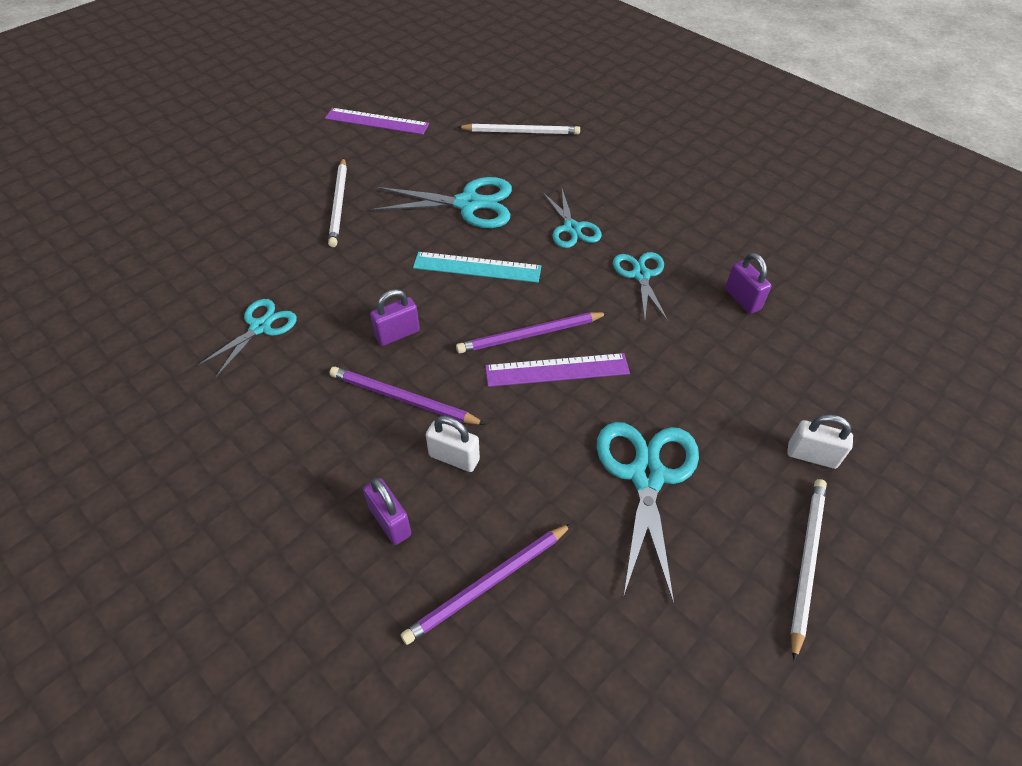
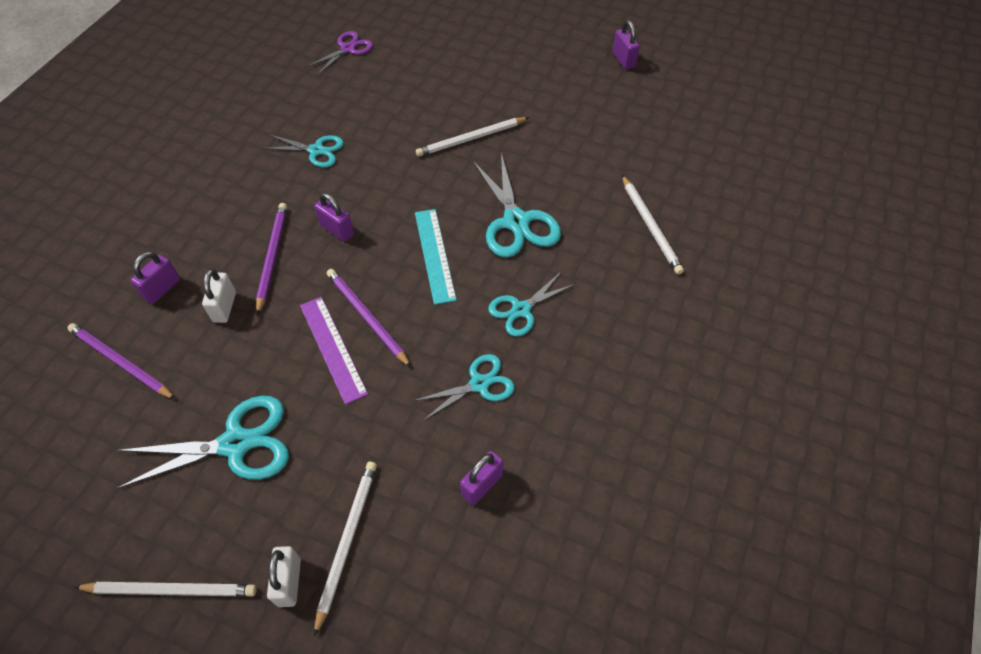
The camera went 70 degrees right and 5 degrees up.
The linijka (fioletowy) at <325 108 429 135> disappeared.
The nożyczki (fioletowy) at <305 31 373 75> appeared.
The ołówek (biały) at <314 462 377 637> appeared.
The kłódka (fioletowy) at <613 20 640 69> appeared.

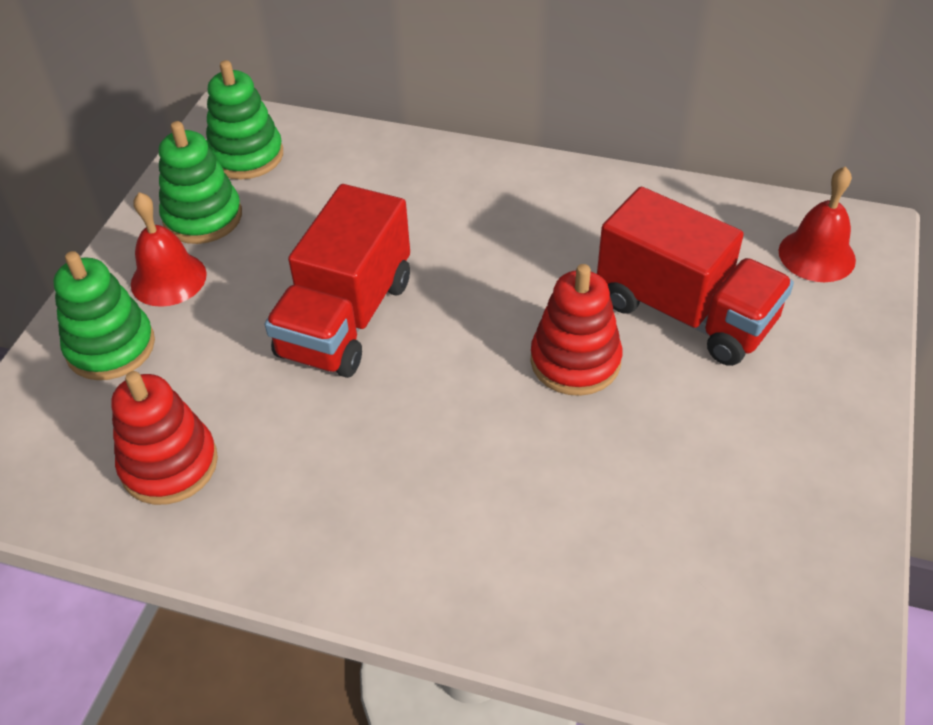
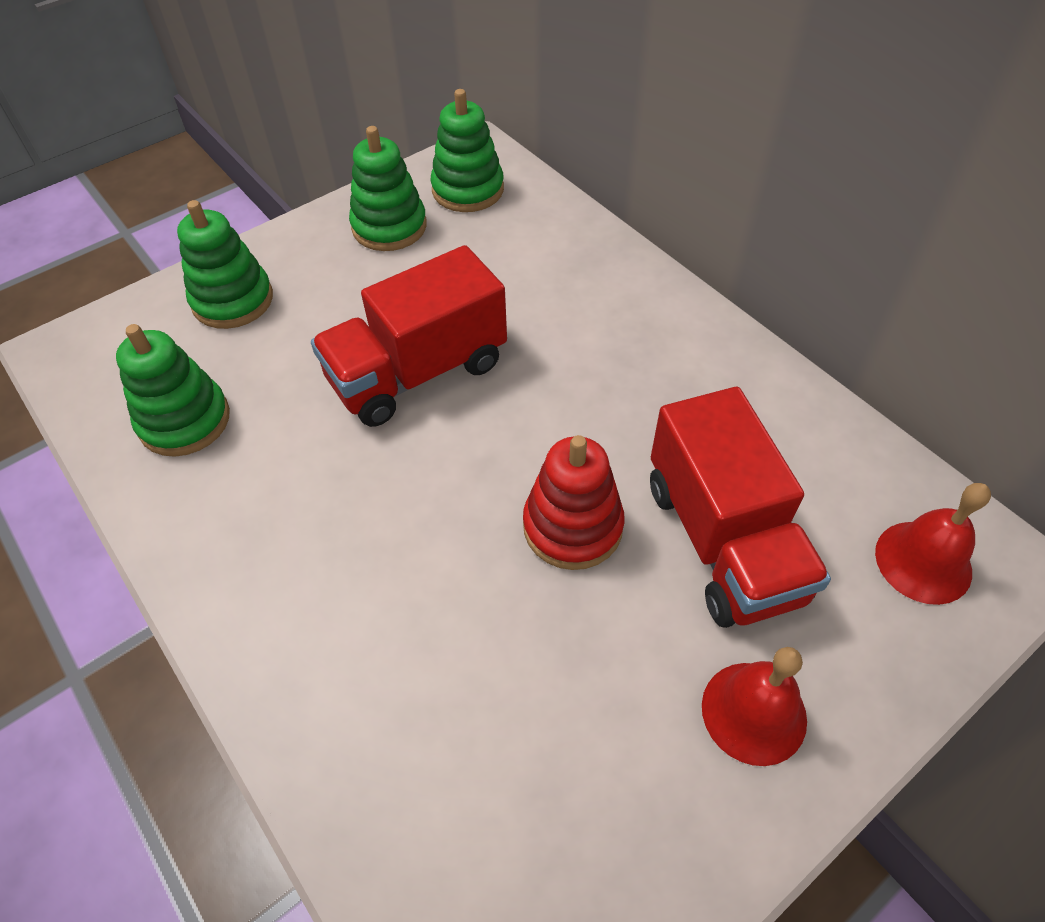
The camera went 35 degrees right and 5 degrees up.
The zabawka nakładanka (czerwony) at <111 371 218 505> became the zabawka nakładanka (zielony) at <116 324 230 457>.
The dzwonek (czerwony) moved from <131 192 207 307> to <702 647 807 766>.

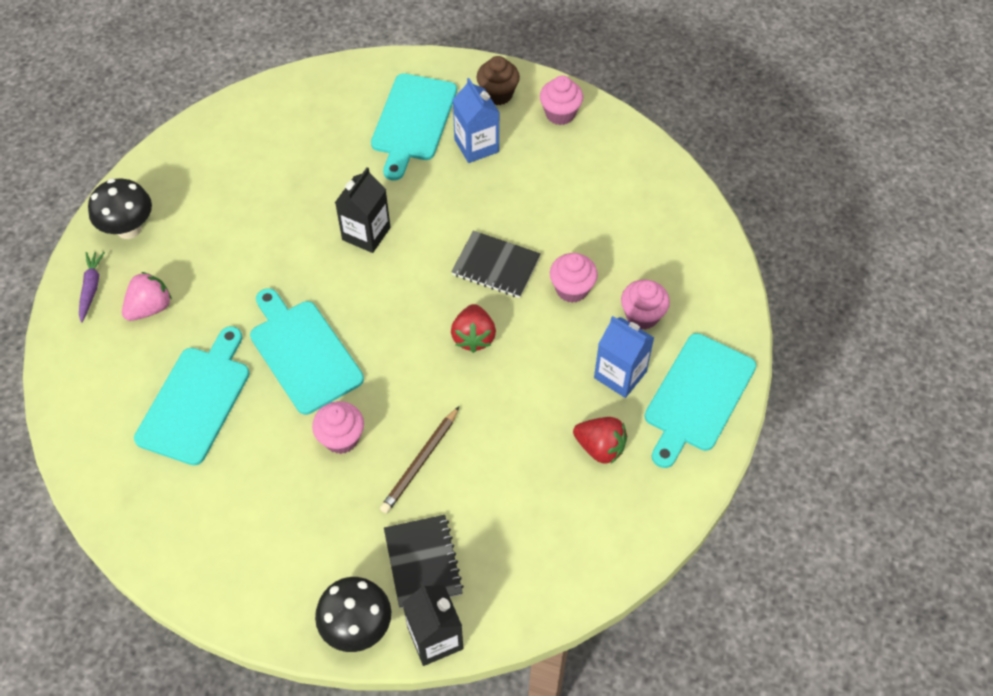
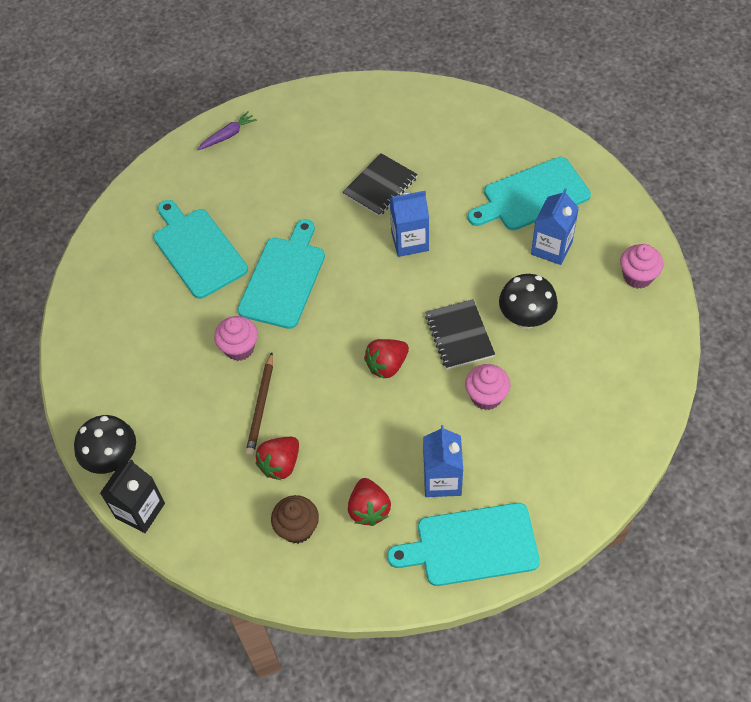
The camera went 55 degrees right and 0 degrees up.
The grzyb (czarny) moved from <88 179 152 239> to <499 274 558 329>.
The truskawka (różowy) at <122 272 172 321> disappeared.
The deska do krojenia (turkusowy) at <134 326 250 466> turned 105 degrees counterclockwise.
The karton mleka (czarny) at <335 167 390 253> became the karton mleka (niebieski) at <390 191 429 257>.
The ołówek (brązowy) at <380 407 459 514> turned 75 degrees counterclockwise.
The zeszyt (czarny) moved from <384 515 464 608> to <342 153 418 216>.
The muffinka (brązowy) moved from <477 56 520 105> to <271 495 319 544>.
The muffinka (różowy) at <621 280 670 330> disappeared.
The truskawka (czerwony) at <256 437 299 480> appeared.

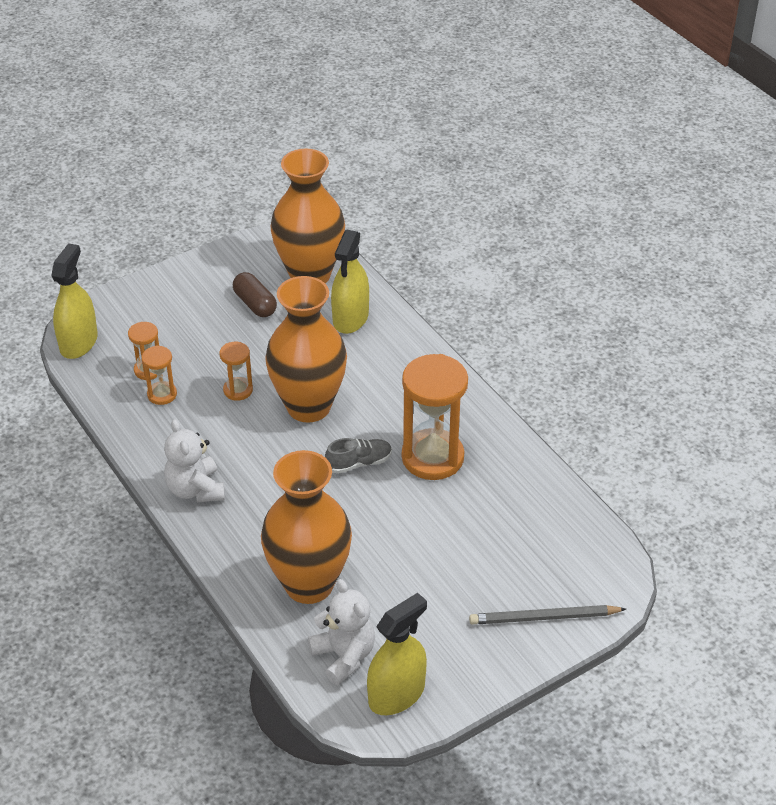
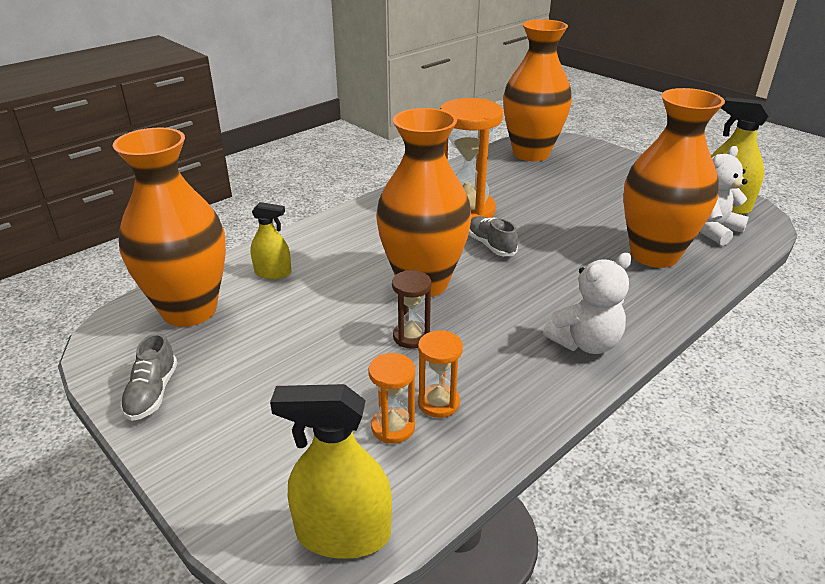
The camera went 100 degrees left and 10 degrees down.
The klepsydra (pomarańczowy) at <219 342 253 401> became the klepsydra (brązowy) at <392 270 431 348>.
The kapsułka (brązowy) at <233 272 277 317> disappeared.
The spryskiwacz (żółty) at <331 229 369 334> changed to 0.61 times the size.
The ołówek (szary) at <469 605 626 625> disappeared.
The but (szary) at <120 333 177 421> appeared.
The wazon (pomarańczowy) at <503 19 572 161> appeared.

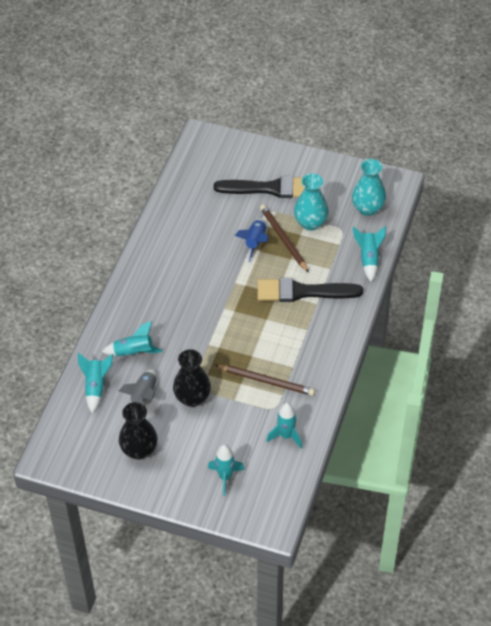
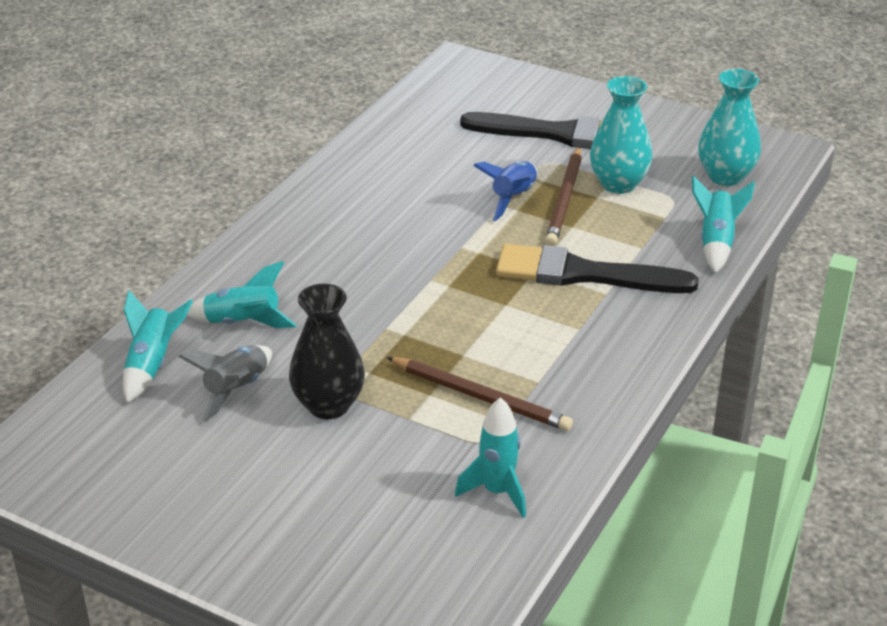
The camera went 10 degrees right and 15 degrees down.
The wazon (czarny) at <119 402 158 460> disappeared.
The rakieta (turkusowy) at <208 444 245 496> disappeared.
The ołówek (brązowy) at <260 204 309 273> turned 150 degrees counterclockwise.

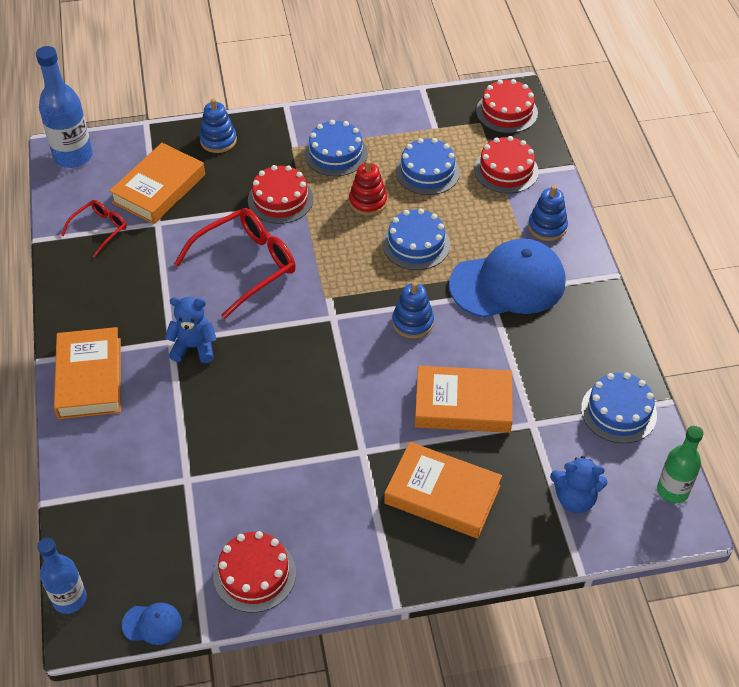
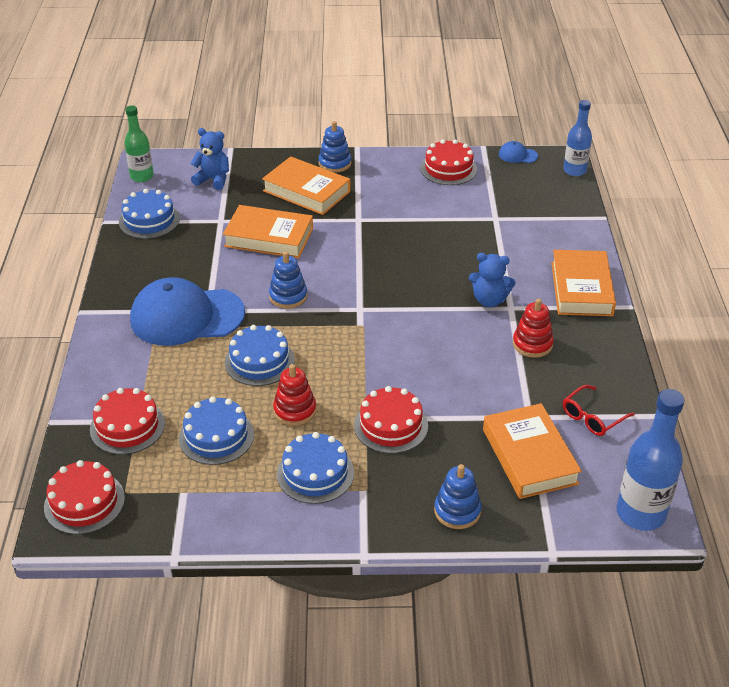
The camera went 170 degrees left and 10 degrees down.
The książka (pomarańczowy) at <109 143 205 224> turned 60 degrees counterclockwise.
The okulary (czerwony) at <174 208 296 319> disappeared.
The zabawka nakładanka (niebieski) moved from <528 185 568 241> to <318 121 352 173>.
The zabawka nakładanka (czerwony) at <513 298 554 358> appeared.

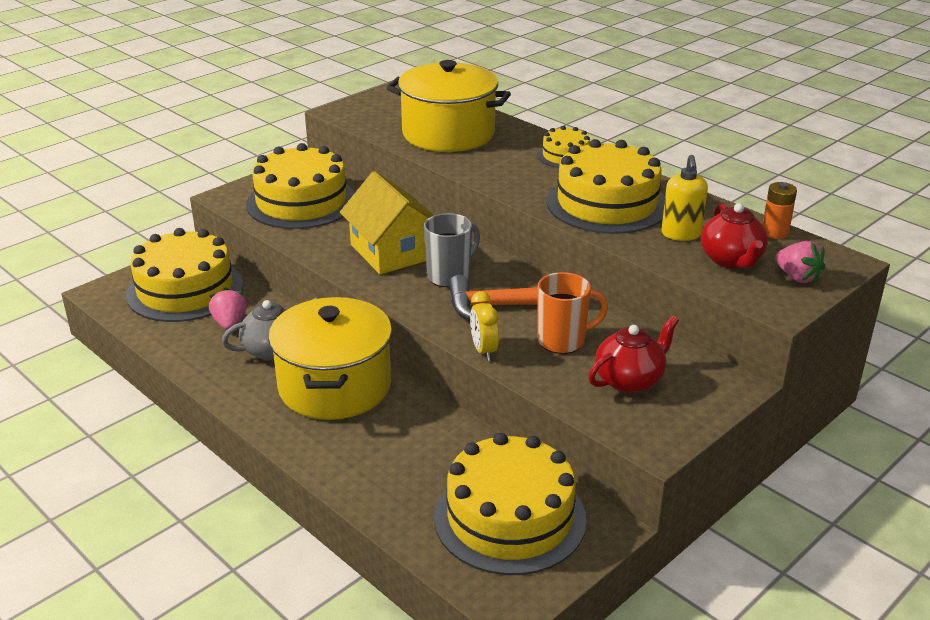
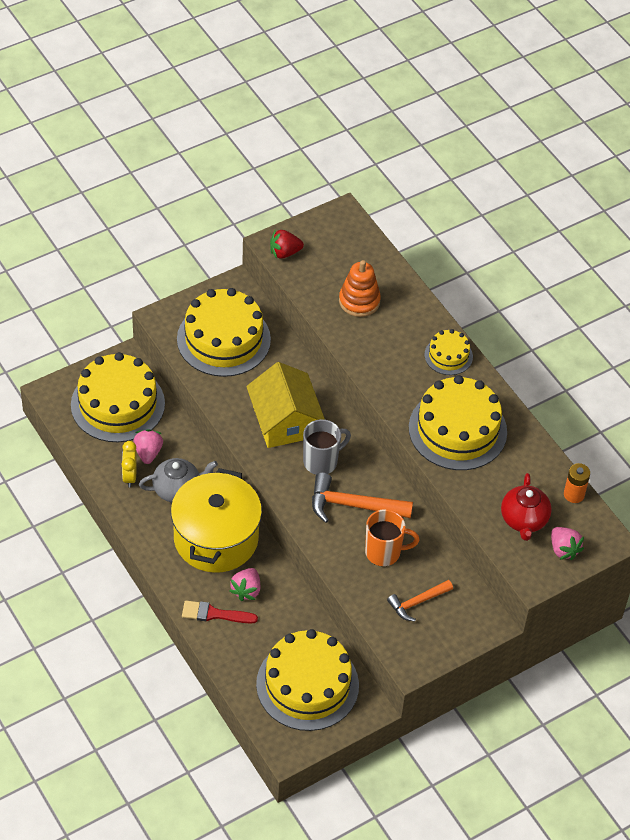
The camera went 10 degrees right and 20 degrees up.
The garnek (żółty) at <386 60 511 152> was replaced by the zabawka nakładanka (pomarańczowy) at <339 260 381 317>.
The budzik (żółty) moved from <470 291 499 361> to <122 441 137 487>.
The imbryk (czerwony) at <588 316 679 393> was replaced by the młotek (pomarańczowy) at <387 580 453 621>.
The dozownik mydła (żółty) at <661 155 708 241> disappeared.
The pędzel (czerwony) at <182 601 258 624> appeared.
The truskawka (różowy) at <229 568 260 601> appeared.
The truskawka (czerwony) at <270 229 304 259> appeared.

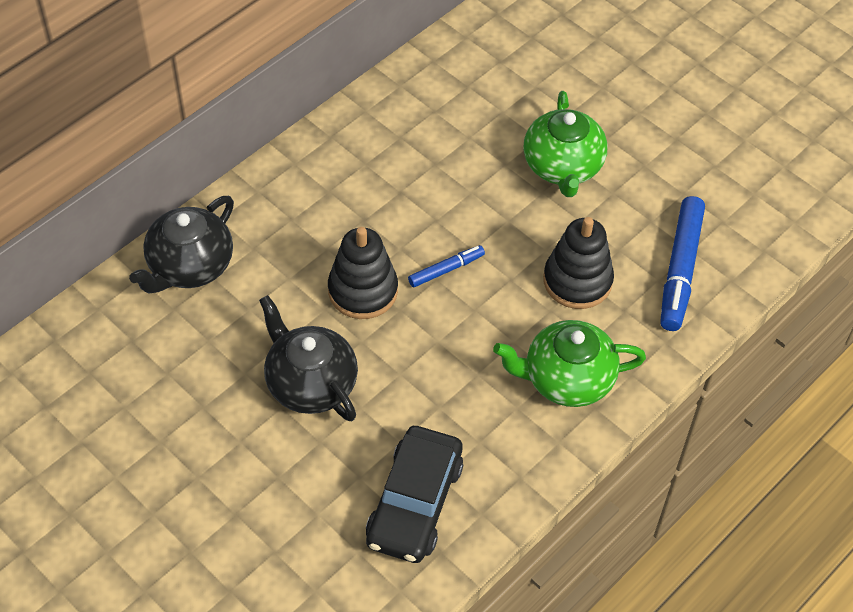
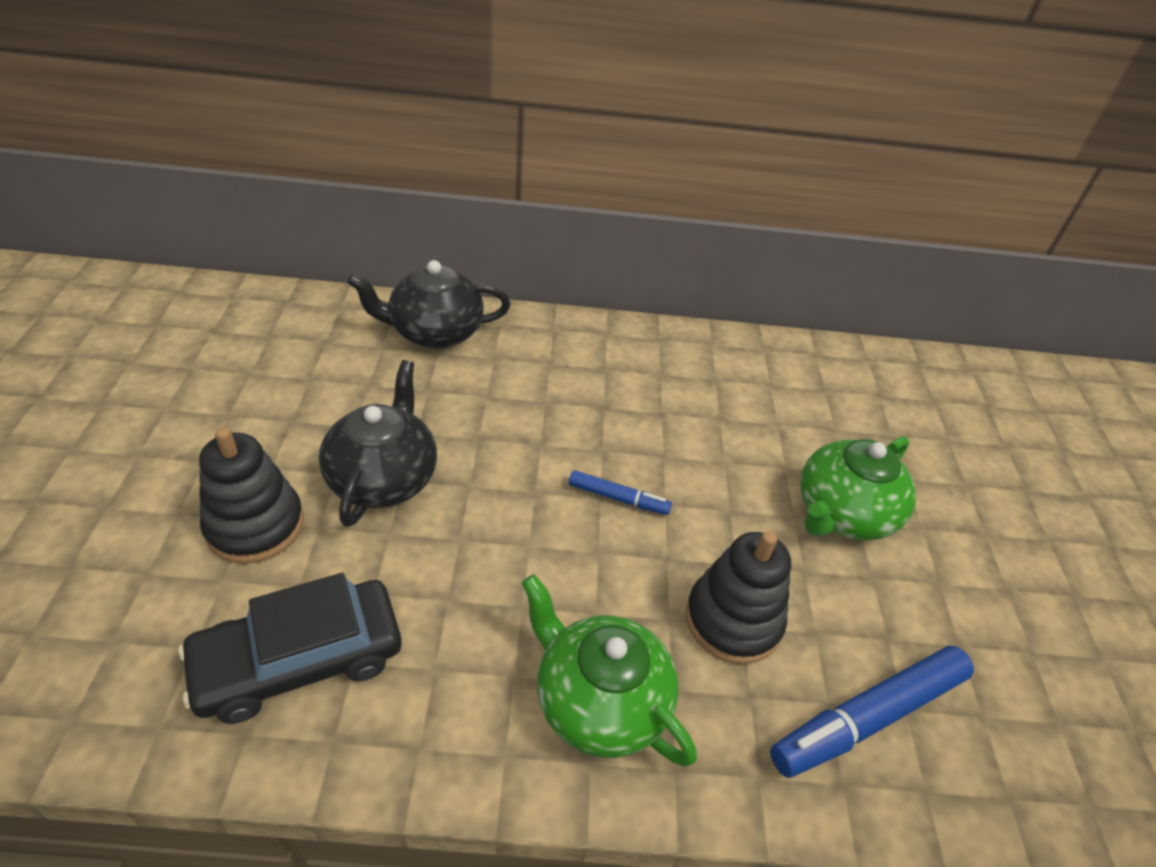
The camera went 45 degrees right and 10 degrees down.
The zabawka nakładanka (czarny) moved from <328 227 398 319> to <199 427 304 564>.

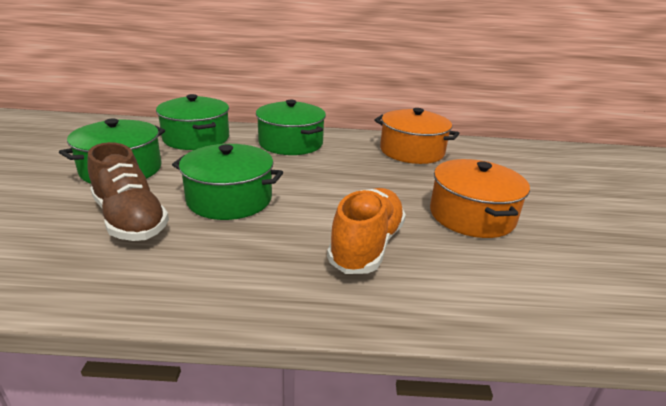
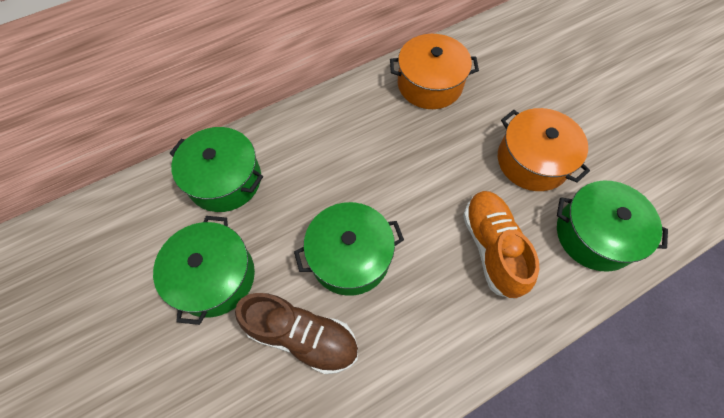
The camera went 30 degrees left and 35 degrees up.
The garnek (zielony) moved from <256 100 326 155> to <557 181 668 272>.

